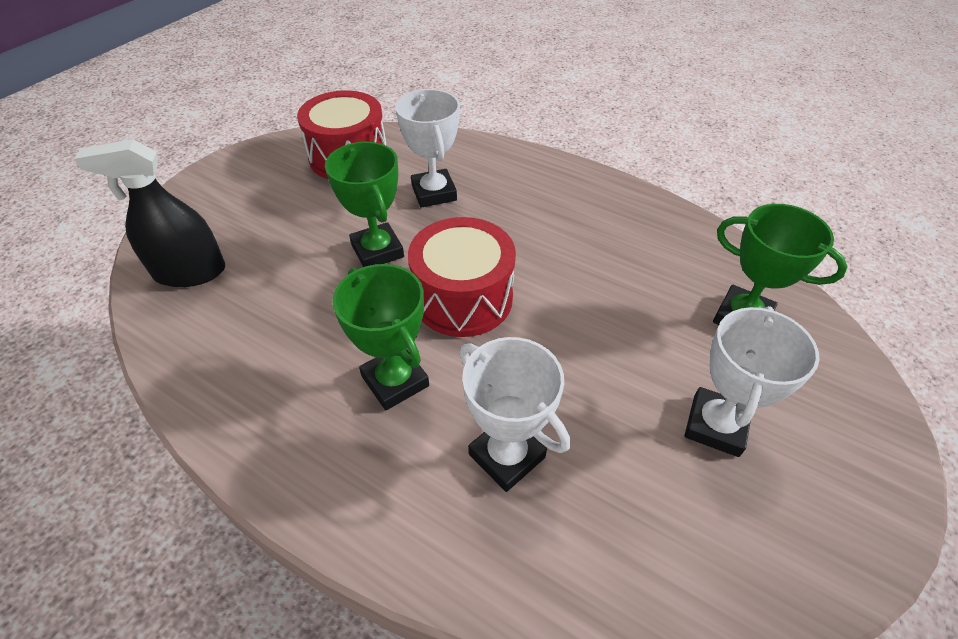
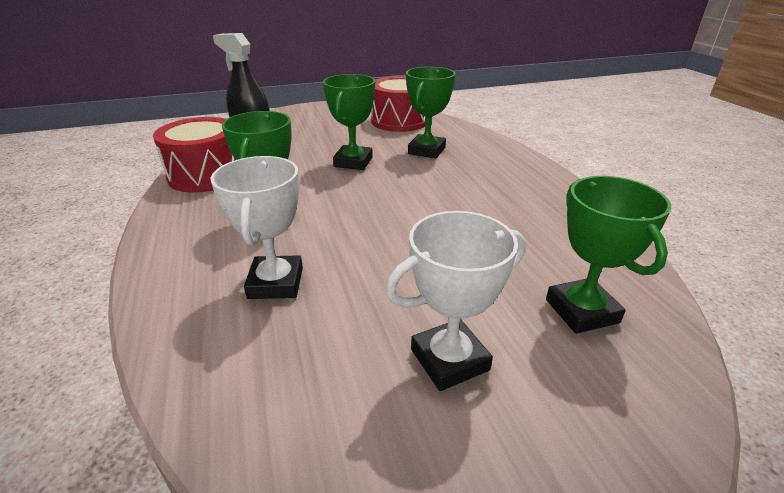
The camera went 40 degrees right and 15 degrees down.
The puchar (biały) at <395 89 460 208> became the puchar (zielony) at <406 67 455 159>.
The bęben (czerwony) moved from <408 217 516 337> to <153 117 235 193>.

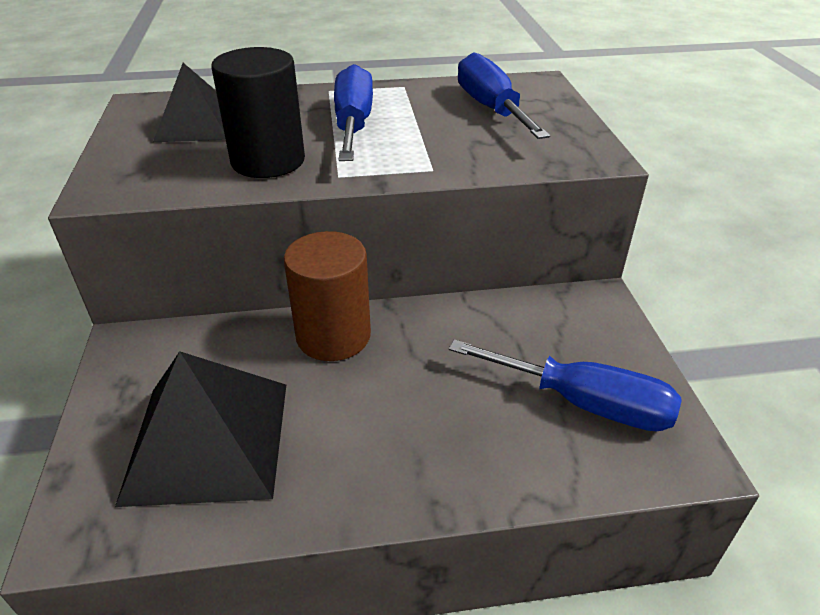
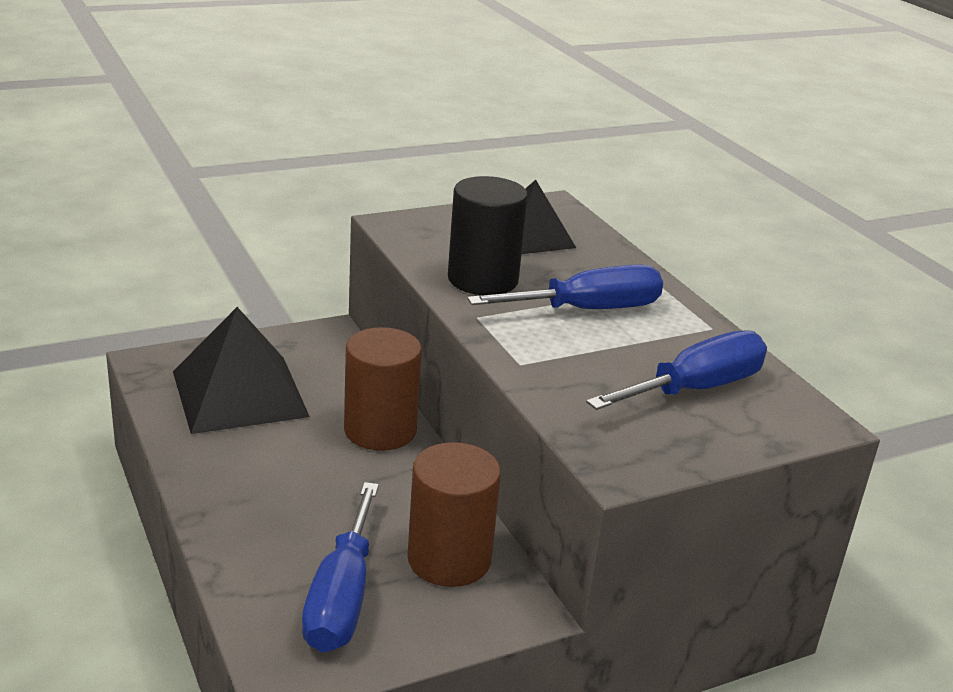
The camera went 70 degrees right and 10 degrees down.
The walec (brązowy) at <407 442 501 587> appeared.

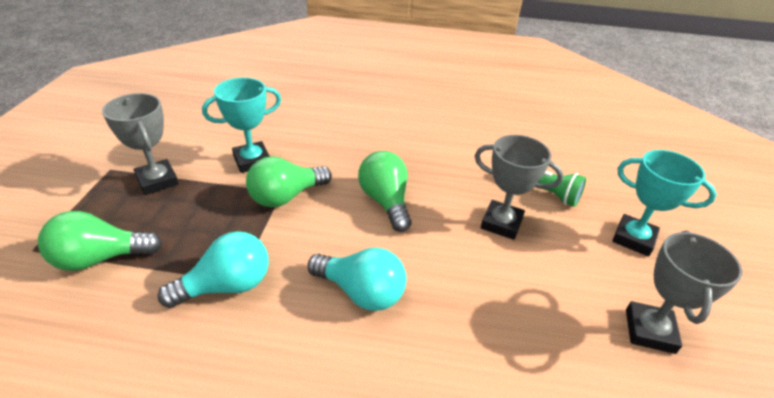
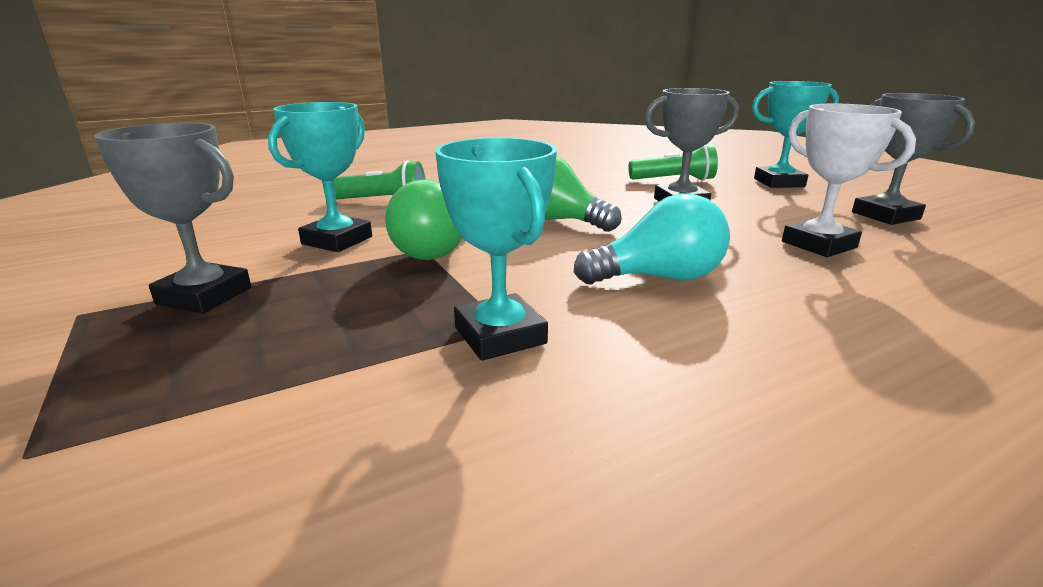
The camera went 35 degrees left and 15 degrees down.
The żarówka (zielony) at <38 211 162 271> disappeared.
The żarówka (turkusowy) at <158 231 269 308> was replaced by the puchar (turkusowy) at <435 138 557 361>.
The latarka (zielony) at <334 160 426 199> appeared.
The puchar (biały) at <782 104 916 257> appeared.

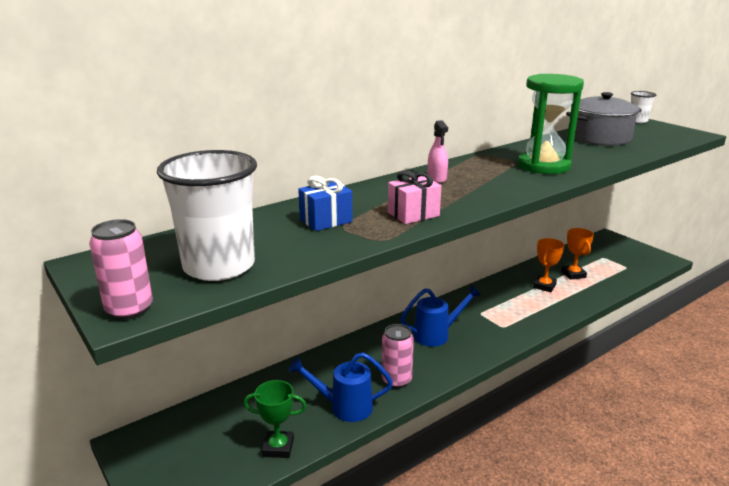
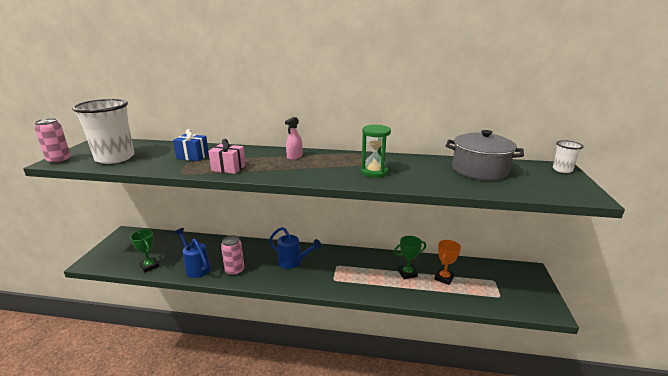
The camera went 45 degrees right and 0 degrees up.
The klepsydra (zielony) at <517 74 584 174> changed to 0.65 times the size.
The puchar (pomarańczowy) at <533 238 565 292> became the puchar (zielony) at <394 236 426 279>.

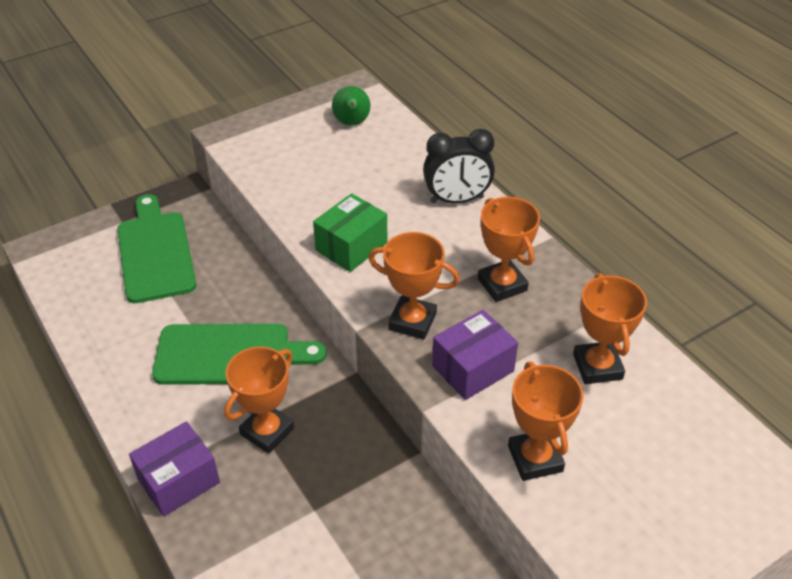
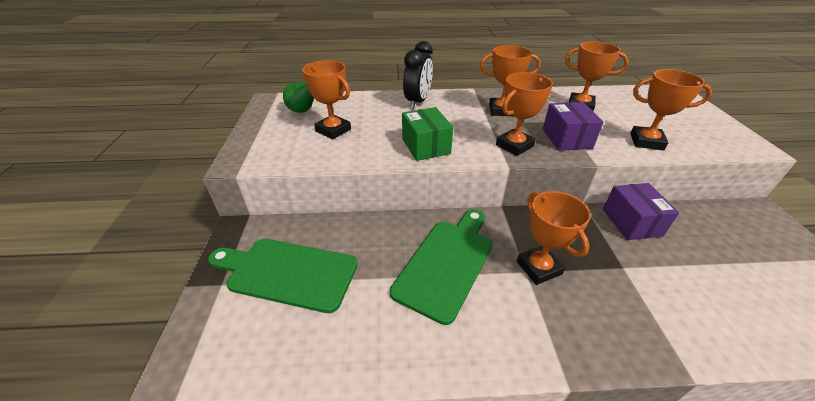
The camera went 60 degrees left and 5 degrees down.
The pudełko (fioletowy) moved from <129 421 220 517> to <603 183 679 240>.
The puchar (pomarańczowy) at <302 60 351 139> appeared.

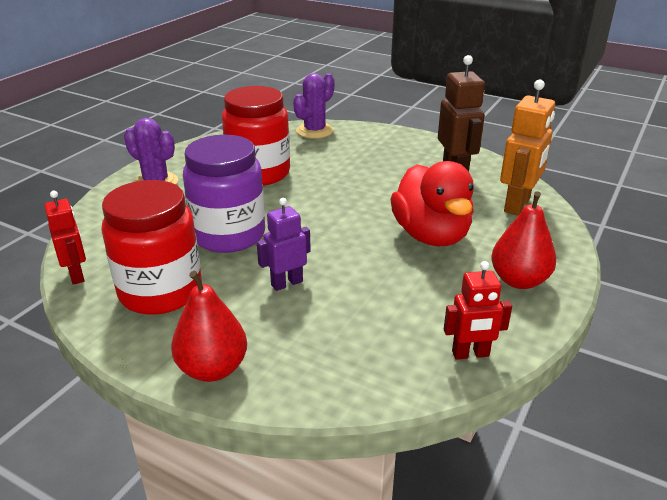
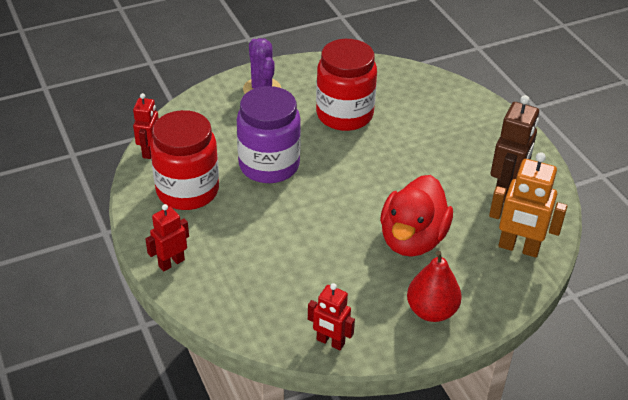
The camera went 35 degrees right and 10 degrees up.
The gruszka (czerwony) at <171 271 247 382> was replaced by the robot (czerwony) at <145 204 189 271>.
The robot (fioletowy) at <257 198 311 291> disappeared.
The kaktus (fioletowy) at <293 73 334 139> disappeared.
The robot (pomarańczowy) at <500 79 555 216> turned 45 degrees clockwise.

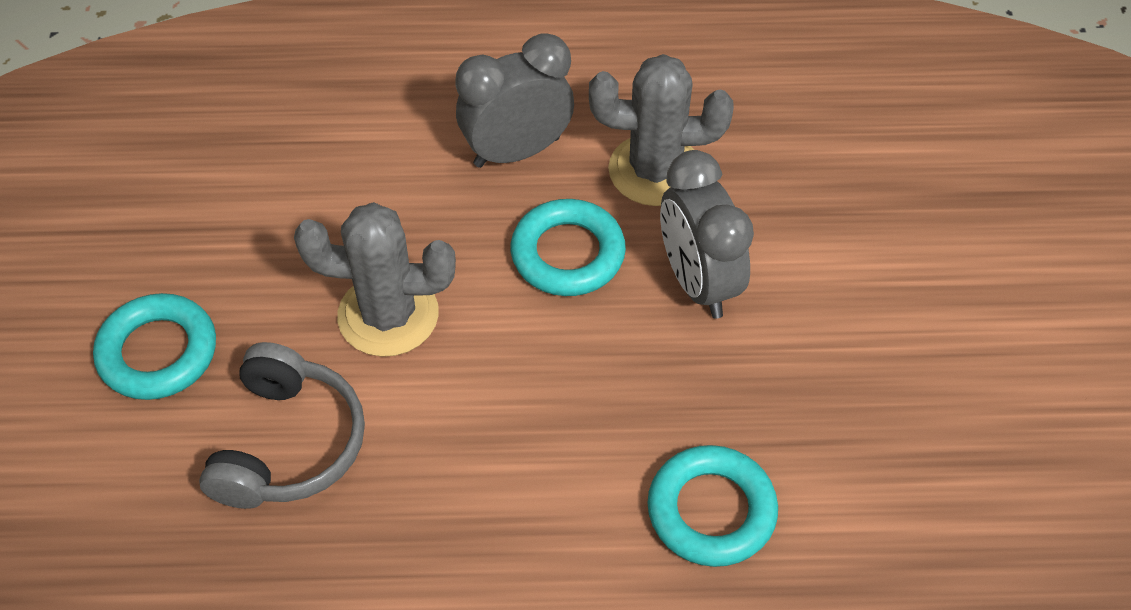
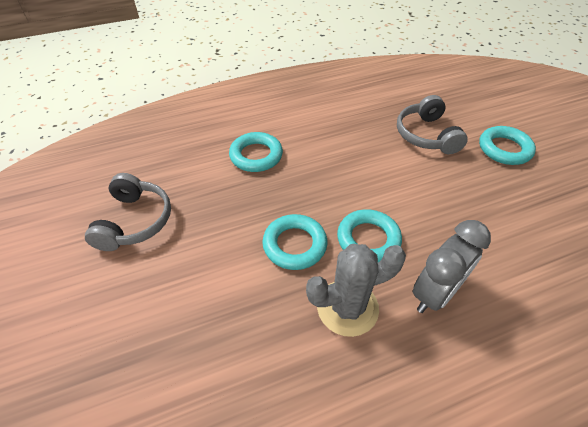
The camera went 160 degrees right and 5 degrees down.
The kaktus (szary) at <294 202 456 357> disappeared.
The budzik (szary) at <660 150 754 319> was replaced by the pierścień (turkusowy) at <262 214 327 270>.
The słuchawki (szary) at <85 173 171 251> appeared.

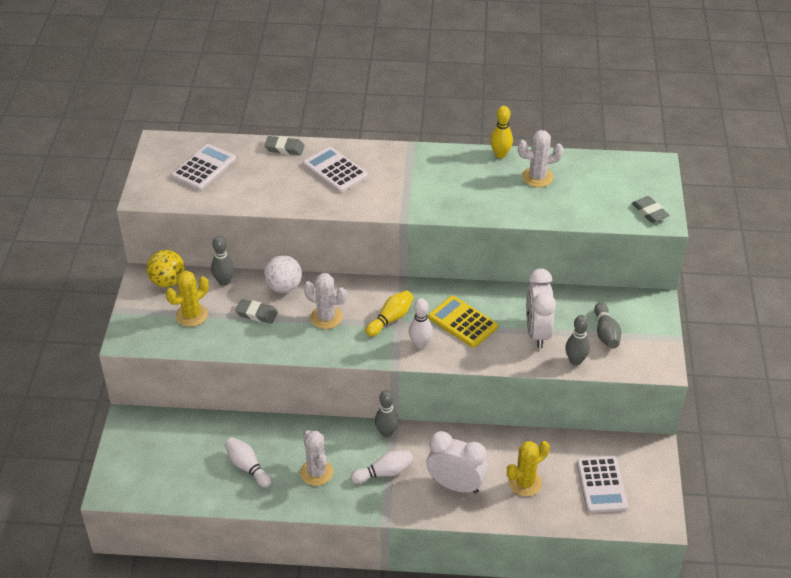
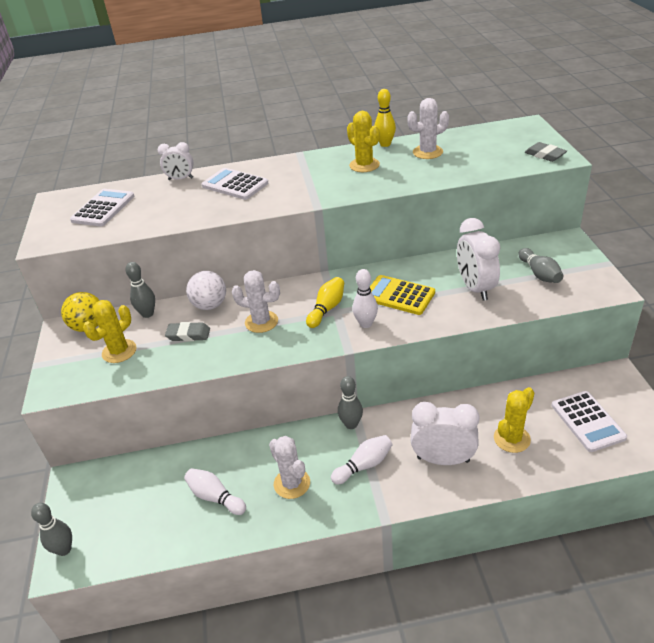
The camera went 10 degrees left and 5 degrees down.
The gumka do mazania (szary) at <264 136 305 155> was replaced by the budzik (biały) at <158 142 194 180>.
The kręgiel (szary) moved from <565 315 590 366> to <31 503 72 556>.
The kaktus (żółty) at <347 111 380 172> appeared.

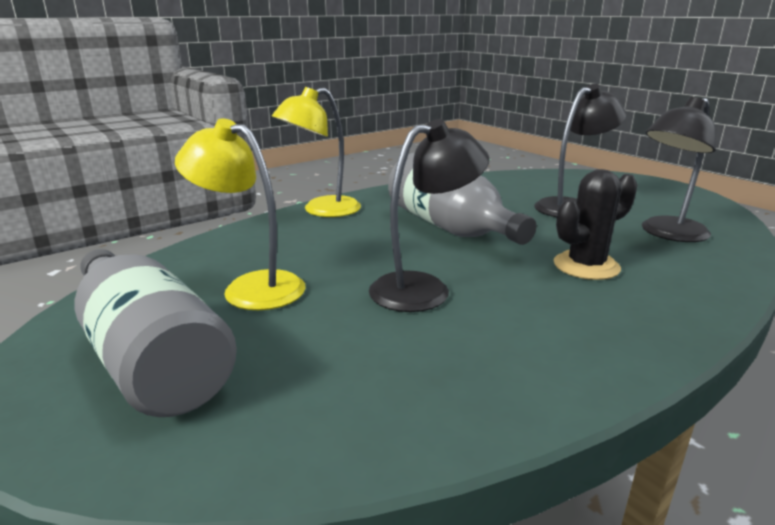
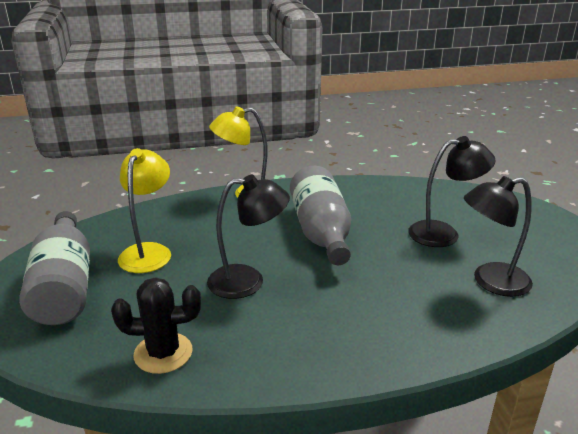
The camera went 25 degrees right and 5 degrees up.
The lampka (żółty) at <175 118 306 310> turned 45 degrees clockwise.
The kaktus (czarny) moved from <554 169 638 280> to <111 277 201 374>.

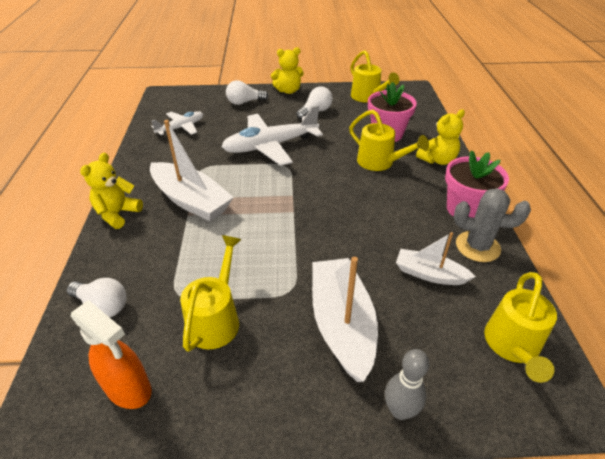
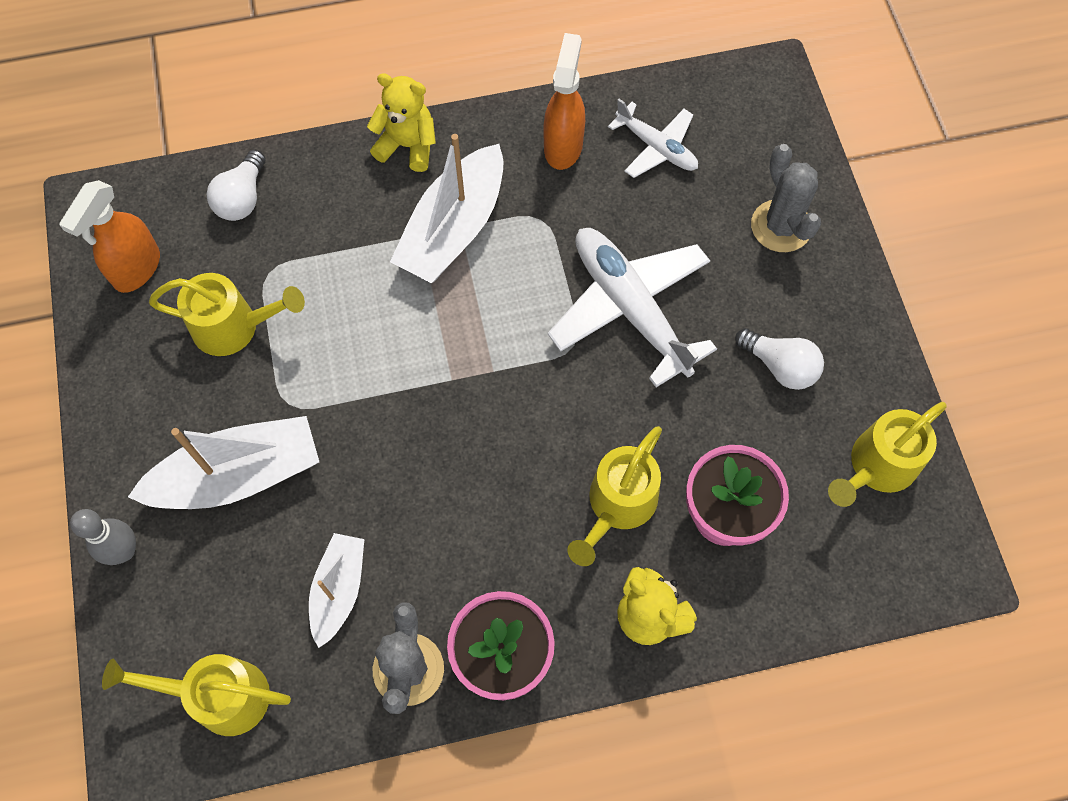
The camera went 80 degrees right and 25 degrees up.
The żarówka (biały) at <226 80 268 105> was replaced by the kaktus (szary) at <751 144 821 252>.
The miś (żółty) at <271 47 304 94> disappeared.
The spryskiwacz (pomarańczowy) at <543 33 585 170> appeared.

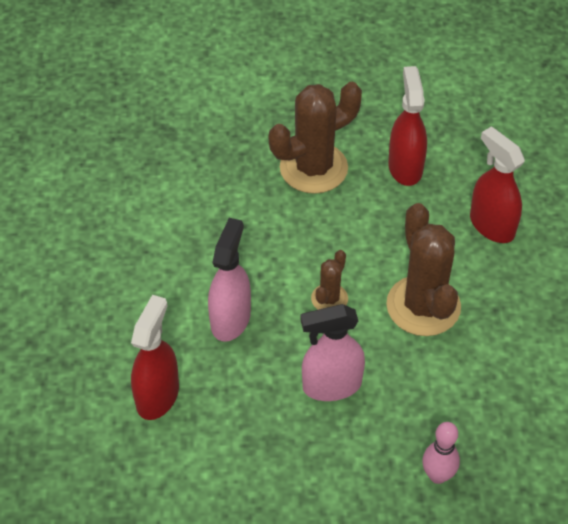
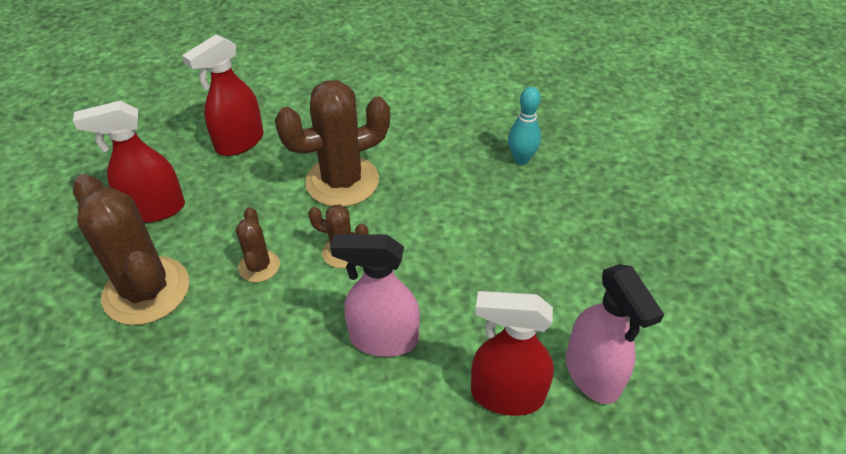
The camera went 100 degrees left and 5 degrees down.
The spryskiwacz (różowy) moved from <301 304 365 401> to <566 264 664 404>.
The kręgiel (różowy) at <422 422 460 484> became the kręgiel (turkusowy) at <508 87 541 165>.
The kaktus (brązowy) at <236 207 280 282> appeared.

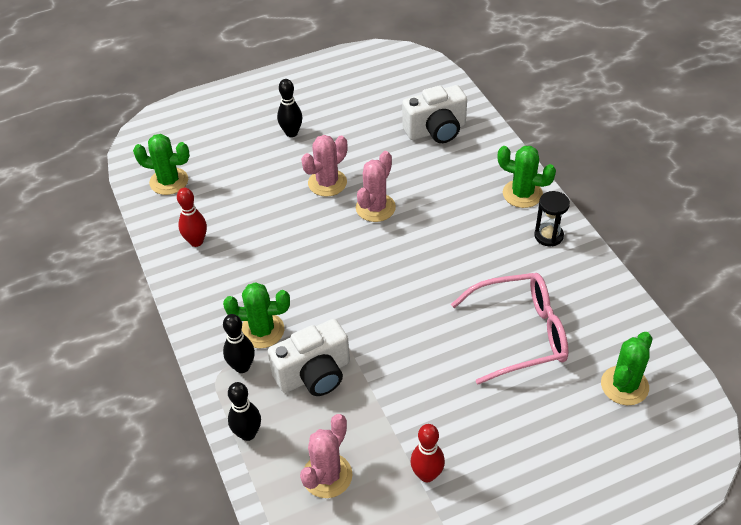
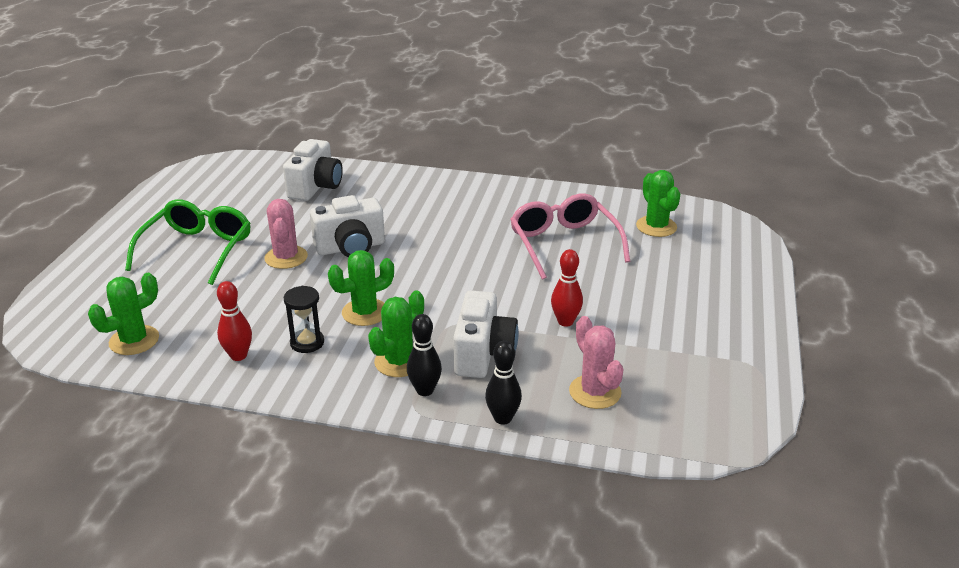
The camera went 55 degrees left and 15 degrees down.
The kręgiel (czarny) at <277 79 302 137> was replaced by the okulary (zielony) at <125 199 251 285>.
The kaktus (różowy) at <356 151 396 222> was replaced by the aparat fotograficzny (biały) at <310 195 385 257>.
The kręgiel (czerwony) moved from <411 424 445 482> to <551 249 583 327>.
The okulary (różowy) at <451 273 568 384> turned 45 degrees counterclockwise.
The kaktus (zielony) moved from <498 146 556 208> to <328 250 394 326>.
The klepsydra (czarny) moved from <534 191 570 246> to <284 286 324 353>.

